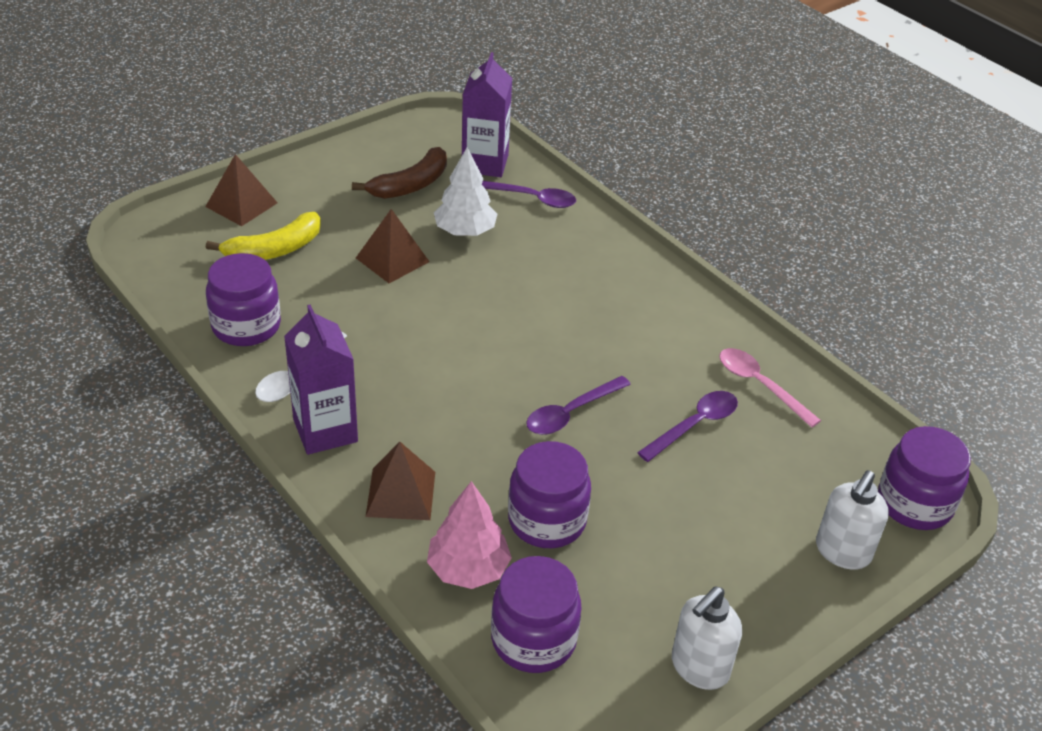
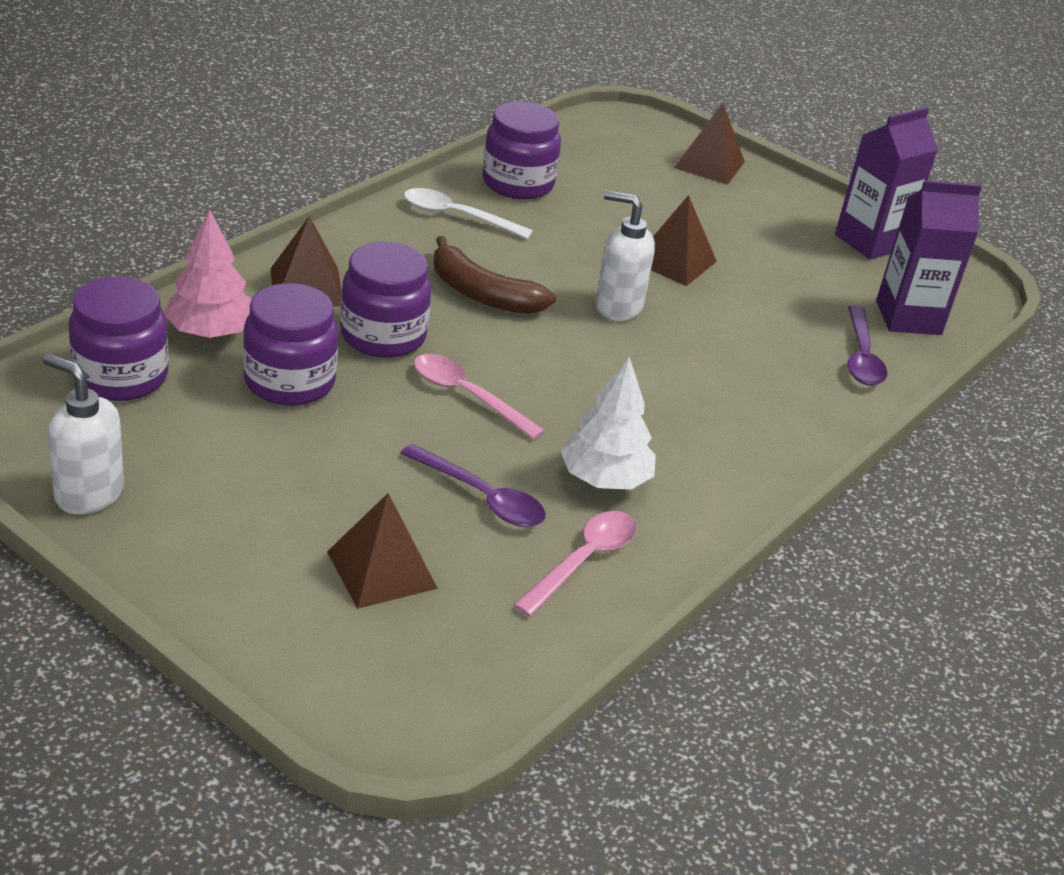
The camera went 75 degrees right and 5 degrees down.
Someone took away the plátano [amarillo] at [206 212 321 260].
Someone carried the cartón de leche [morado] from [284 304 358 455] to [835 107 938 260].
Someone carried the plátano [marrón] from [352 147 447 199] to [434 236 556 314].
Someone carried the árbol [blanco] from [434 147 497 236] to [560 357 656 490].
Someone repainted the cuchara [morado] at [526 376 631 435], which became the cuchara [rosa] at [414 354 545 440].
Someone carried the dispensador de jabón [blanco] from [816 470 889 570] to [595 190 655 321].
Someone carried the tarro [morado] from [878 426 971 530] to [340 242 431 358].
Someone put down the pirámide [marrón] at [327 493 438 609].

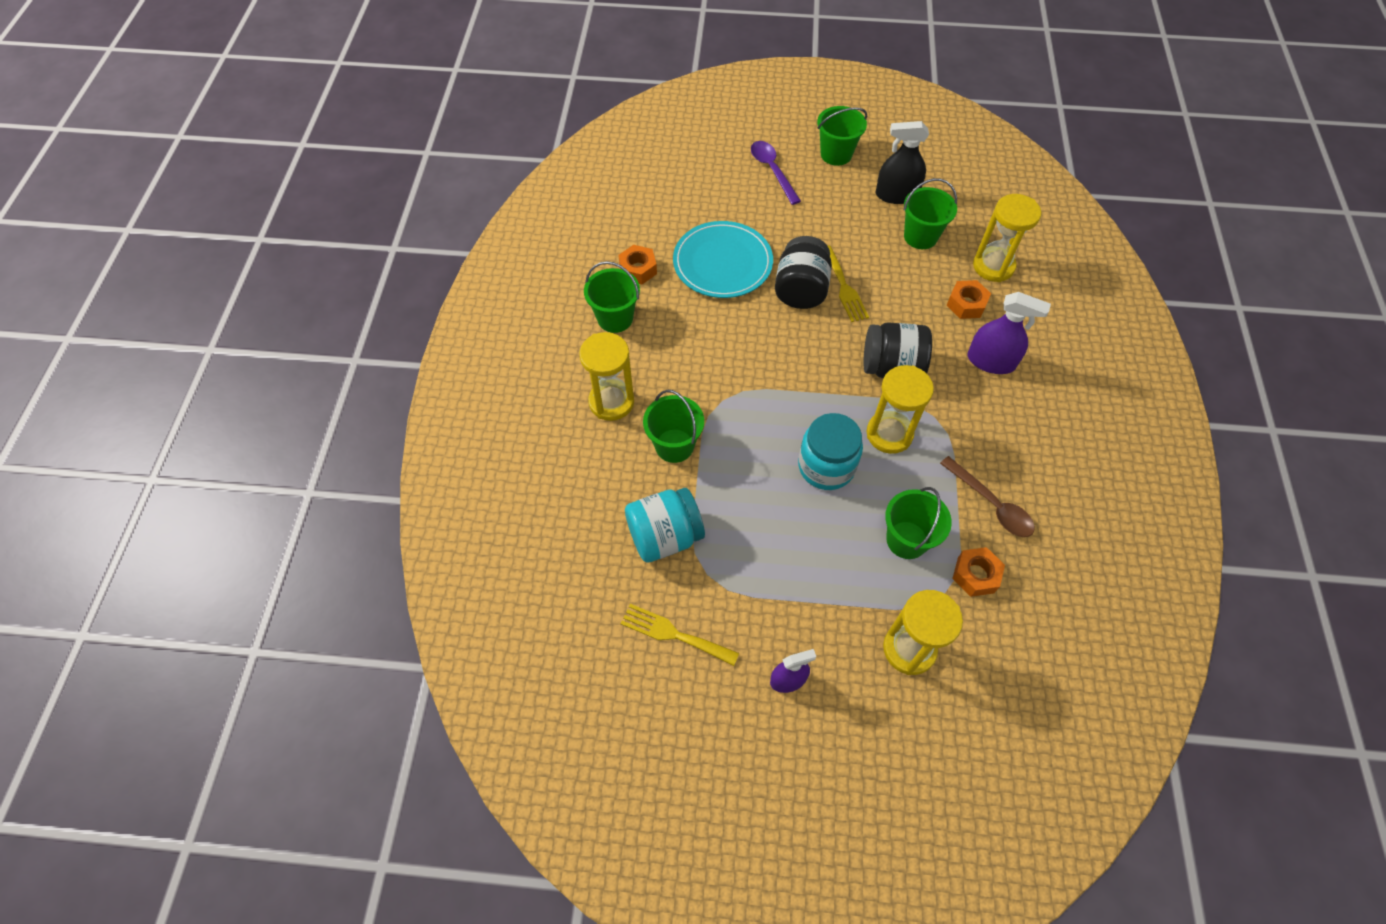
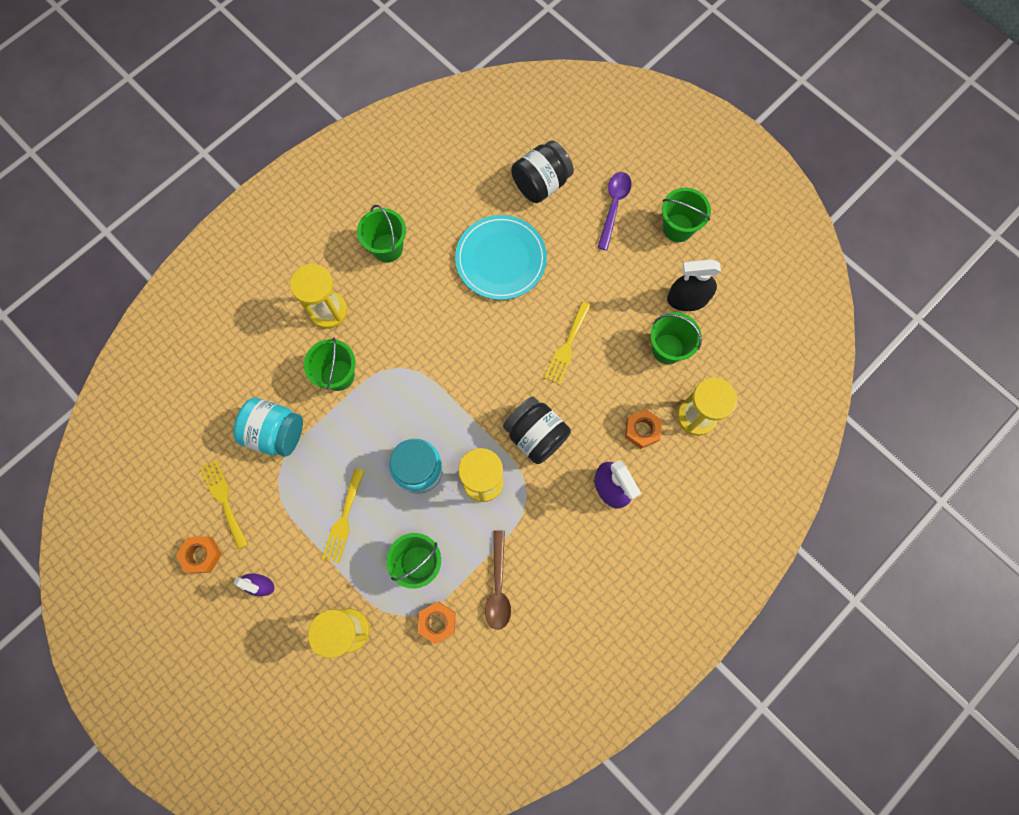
The camera went 40 degrees right and 15 degrees up.
Someone carried the tuerca [naranja] from [618 245 657 284] to [176 536 222 573].
Someone carried the tarro [negro] from [775 236 832 309] to [511 140 574 203].
Someone rotated the pulverizador [negro] at [876 121 929 204] by 45 degrees counterclockwise.
Someone put down the tenedor [amarillo] at [322 468 365 563].

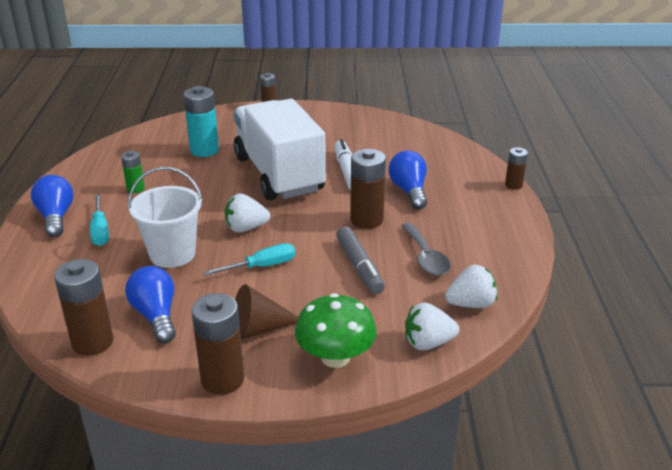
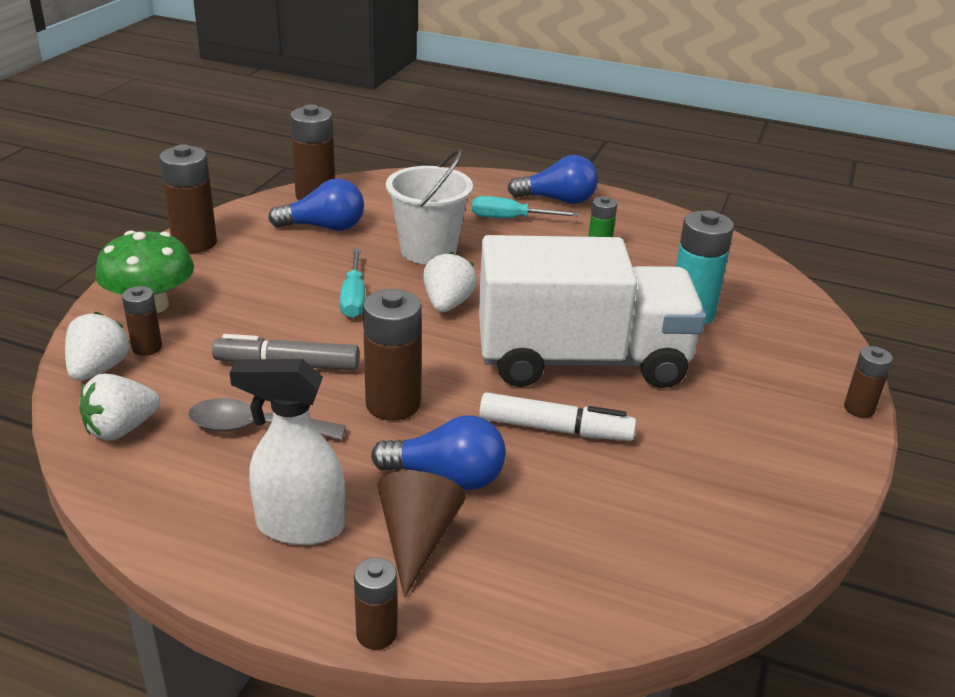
The camera went 110 degrees right and 0 degrees up.
Someone carried the cono [marrón] from [235 284 298 340] to [377 471 466 598].
Someone rotated the fresa [blanco] at [445 265 497 308] by 45 degrees clockwise.
Someone put down the pila [marrón] at [122 286 162 356].
Someone put down the pulverizador [blanco] at [229 359 345 545].

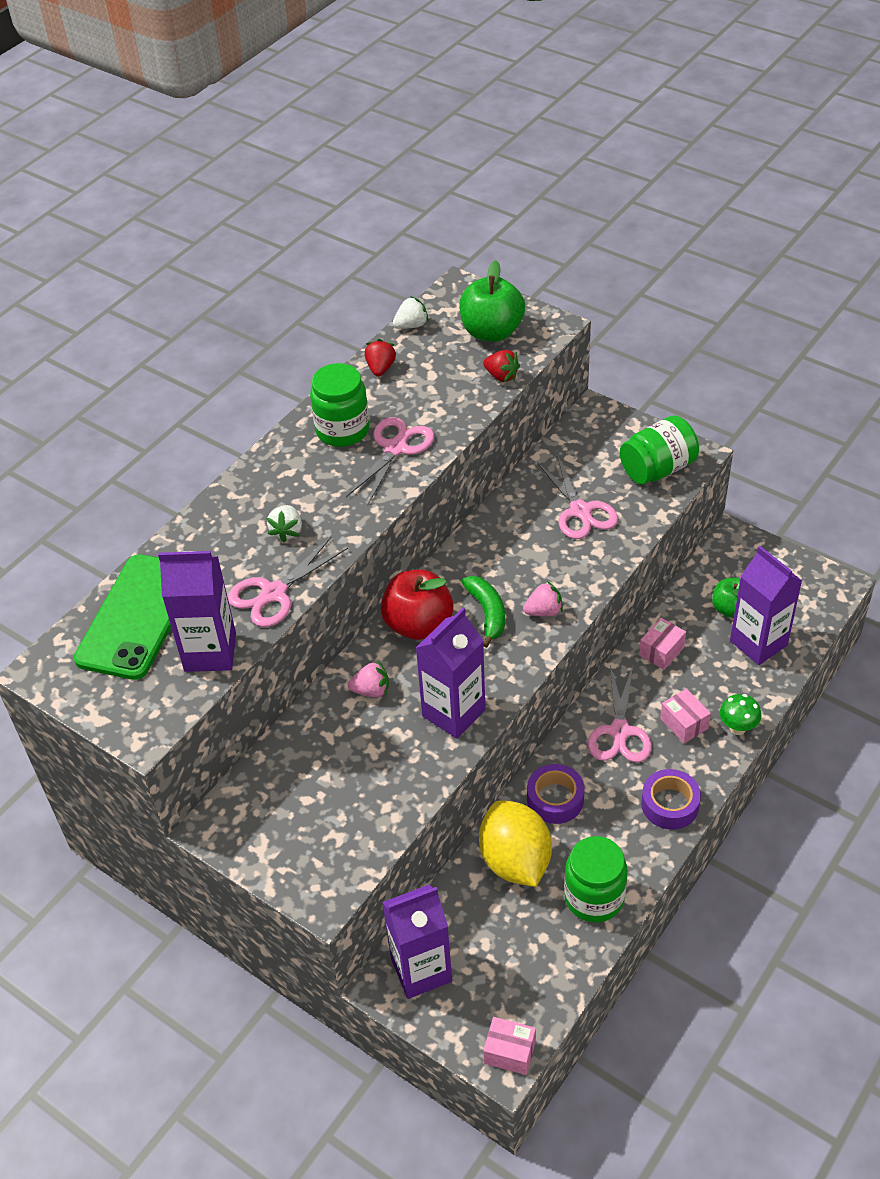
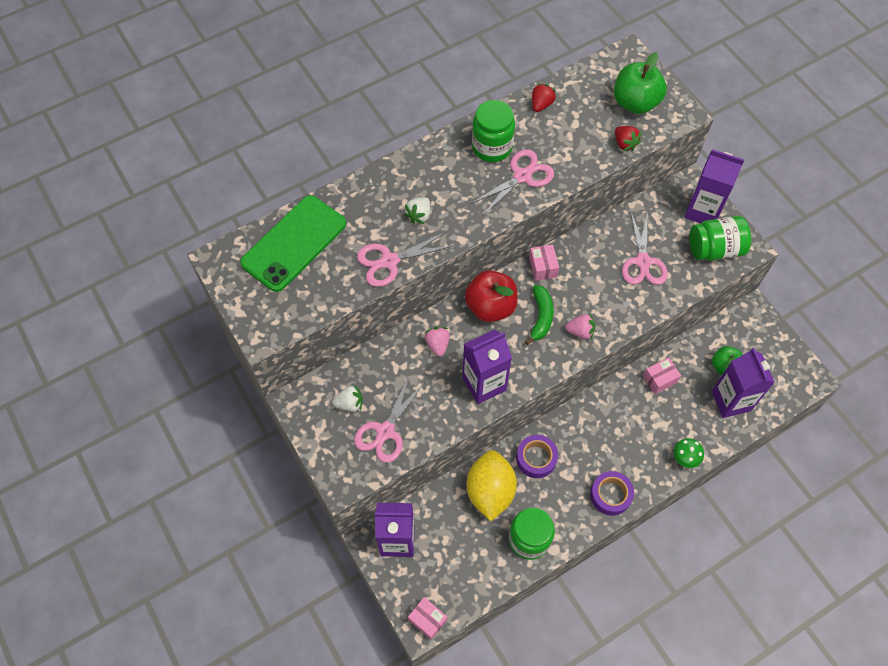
The camera went 20 degrees right and 15 degrees up.
Someone carried the cartón de leche [morado] from [158 551 236 672] to [685 149 744 223].
Someone rotated the fresa [rosa] at [348 661 389 698] by 120 degrees counterclockwise.
Someone carried the fresa [blanco] from [393 296 429 329] to [332 385 363 412].
Someone carried the tijeras [rosa] from [588 666 652 762] to [354 376 425 463].
Someone carried the caja [rosa] from [660 689 711 743] to [529 244 559 281].

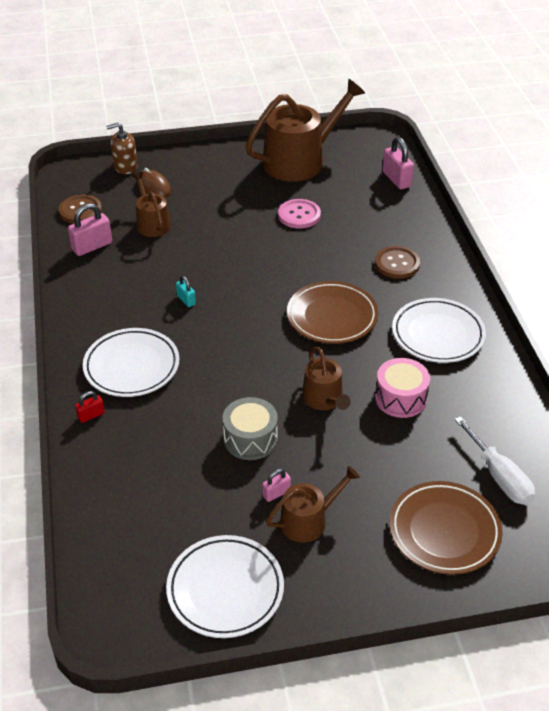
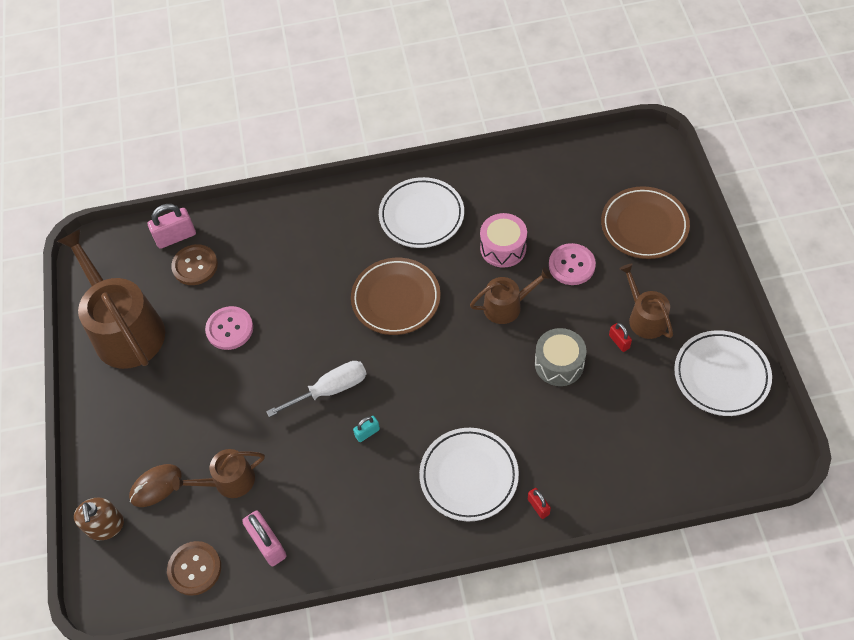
The camera went 85 degrees left and 15 degrees up.
Someone repainted the candado [rosa] at [262 469 291 502], which became the candado [rojo] at [609 323 632 352].
Someone carried the botón [marrón] from [375 246 420 279] to [171 244 218 285].
Someone carried the destornillador [blanco] from [454 416 535 505] to [266 361 367 417].
Someone put down the botón [rosa] at [549 243 596 285].

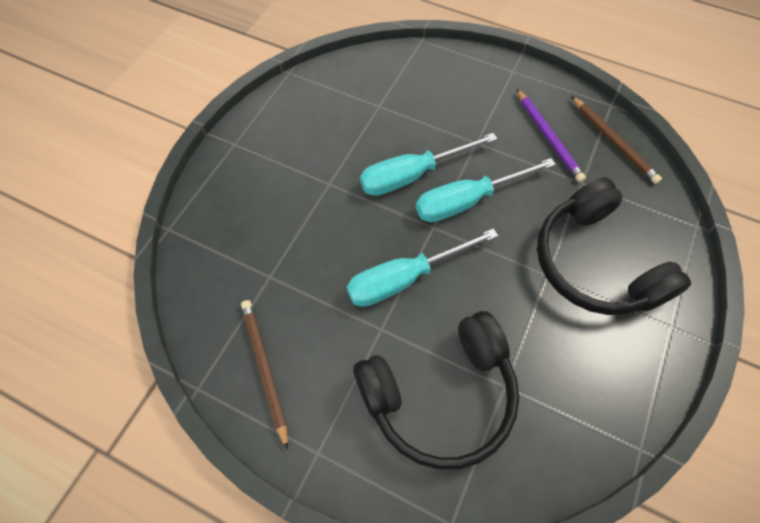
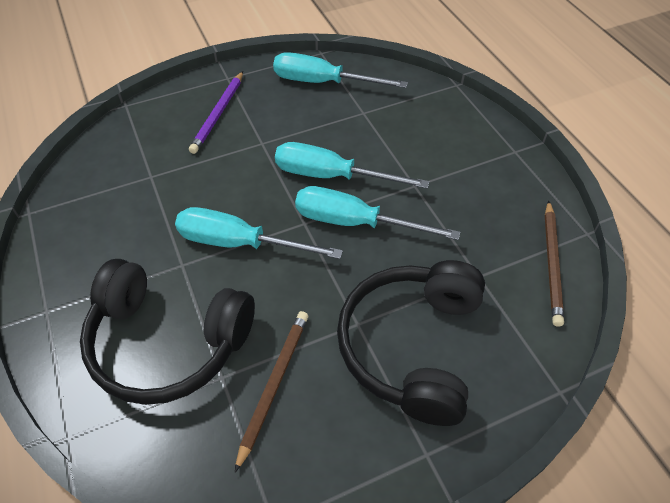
The camera went 40 degrees right and 10 degrees down.
Someone carried the lápiz [marrón] from [241 300 288 450] to [235 311 308 472].
Someone carried the lápiz [morado] from [517 89 586 182] to [189 71 243 154].
Someone put down the destornillador [turquesa] at [273 52 408 88].

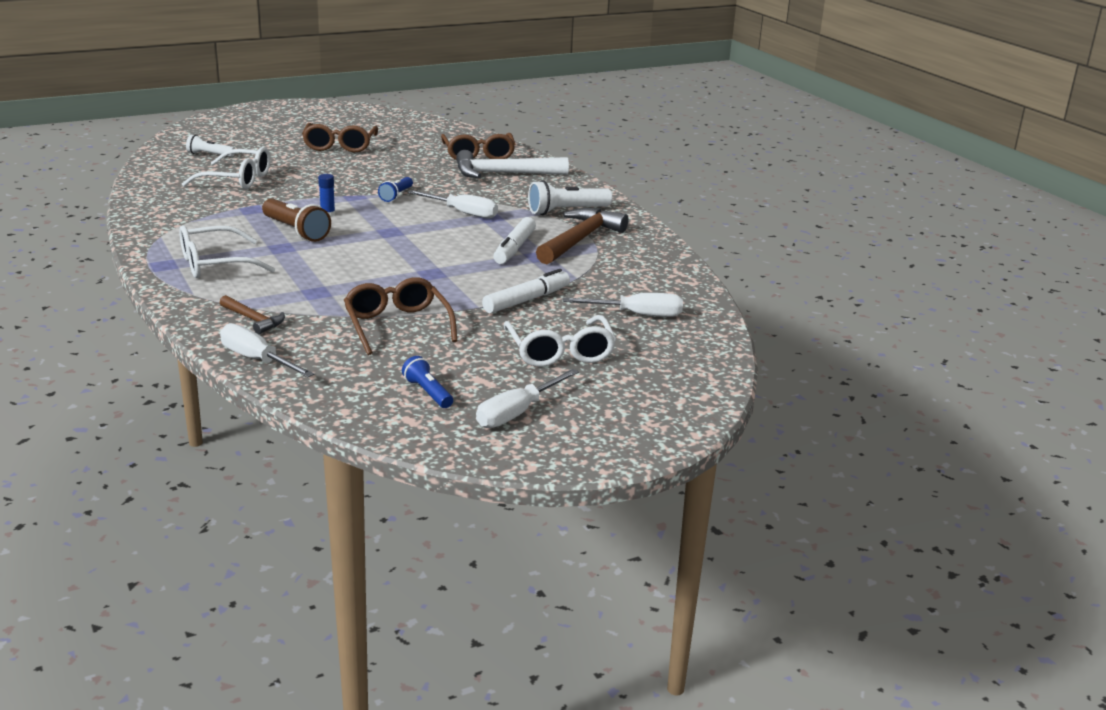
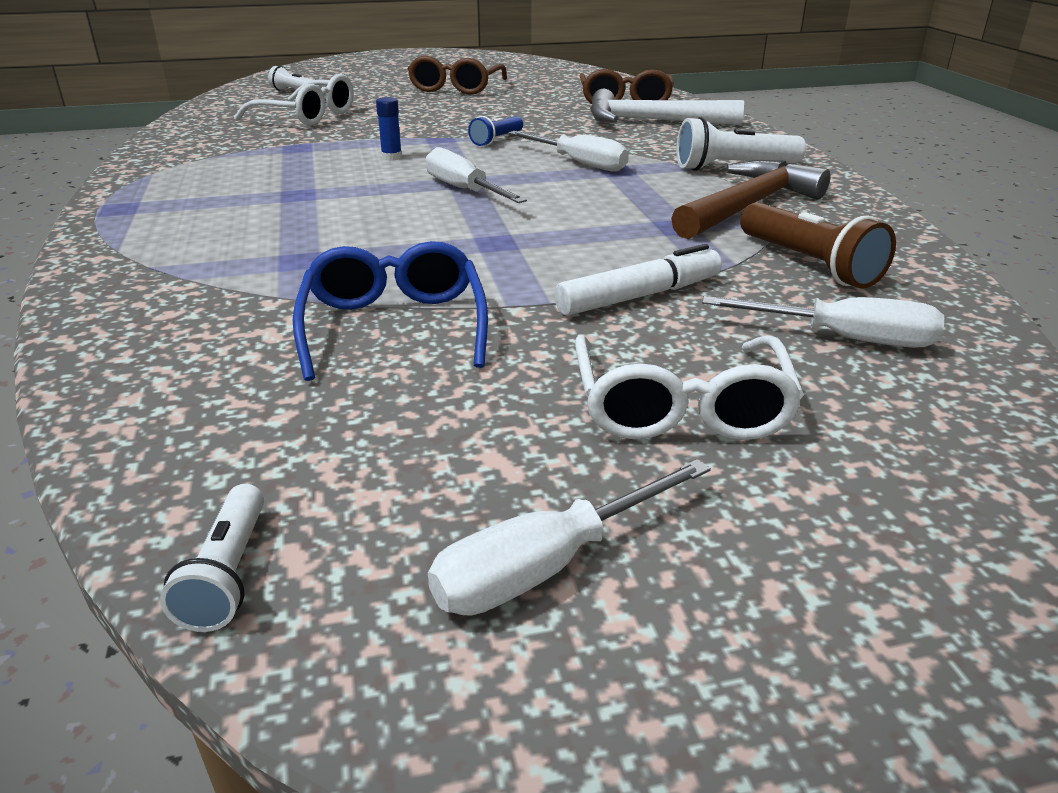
The camera went 15 degrees right and 5 degrees up.
Someone took away the gafas [blanco] at [179 225 275 278].
Someone took away the martillo [marrón] at [220 295 285 334].
Someone carried the destornillador [blanco] from [220 323 314 377] to [426 147 527 203].
Someone carried the lámpara de mano [marrón] from [262 198 331 242] to [740 202 896 289].
Someone repainted the gafas [marrón] at [344 277 457 355], which became the gafas [azul] at [293 241 488 381].
Someone took away the lámpara de mano [azul] at [402 356 453 408].
Someone took away the rotulador [blanco] at [493 217 536 264].
Someone put down the lámpara de mano [blanco] at [160 484 264 632].

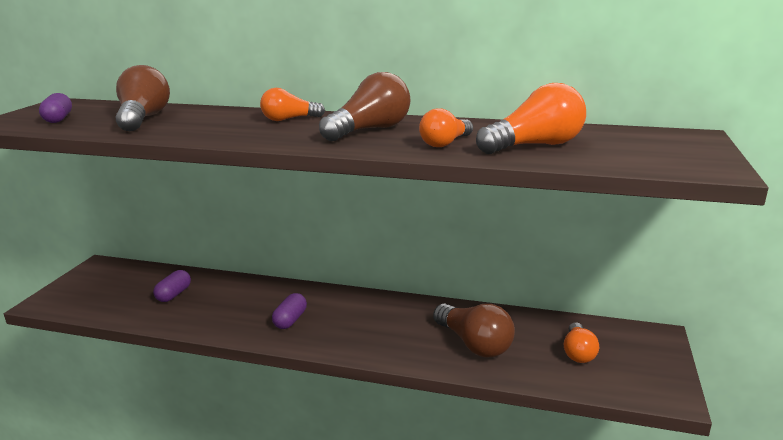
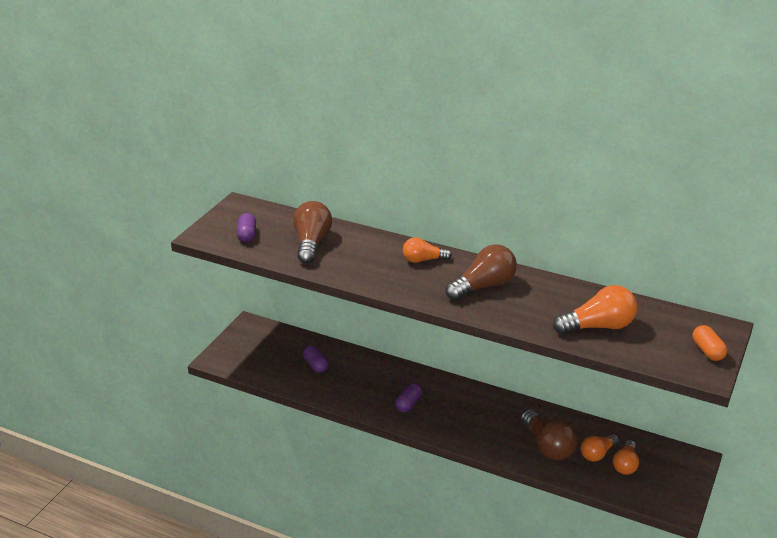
The camera went 10 degrees right and 10 degrees up.
Someone rotated the cápsula [morado] at [153 270 191 302] by 60 degrees counterclockwise.
Someone carried the bombilla [naranja] from [419 108 473 147] to [581 434 619 462].
Someone put down the cápsula [naranja] at [693 325 727 361].

